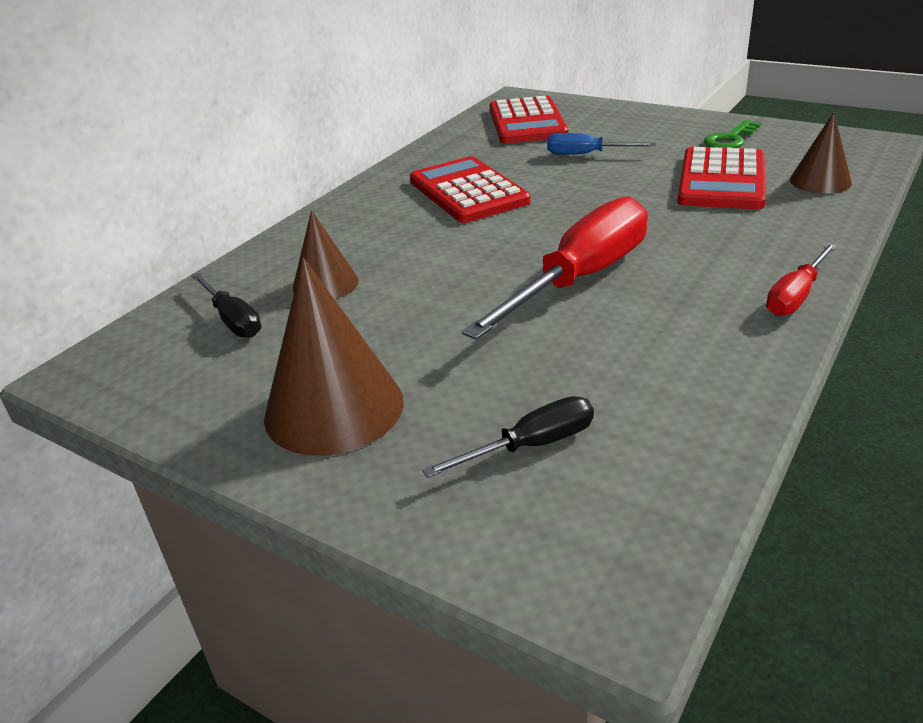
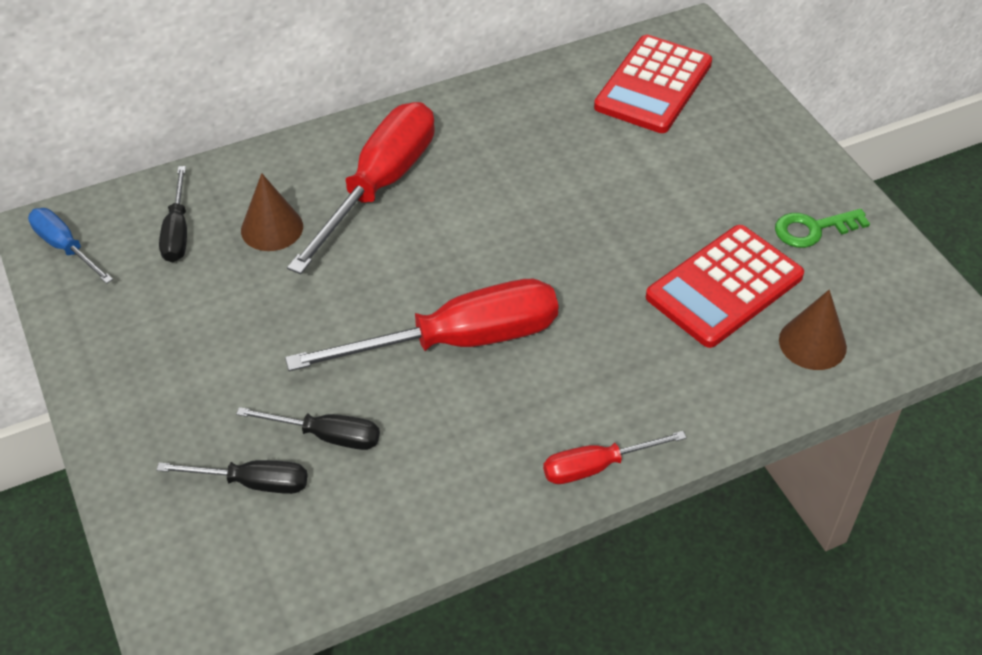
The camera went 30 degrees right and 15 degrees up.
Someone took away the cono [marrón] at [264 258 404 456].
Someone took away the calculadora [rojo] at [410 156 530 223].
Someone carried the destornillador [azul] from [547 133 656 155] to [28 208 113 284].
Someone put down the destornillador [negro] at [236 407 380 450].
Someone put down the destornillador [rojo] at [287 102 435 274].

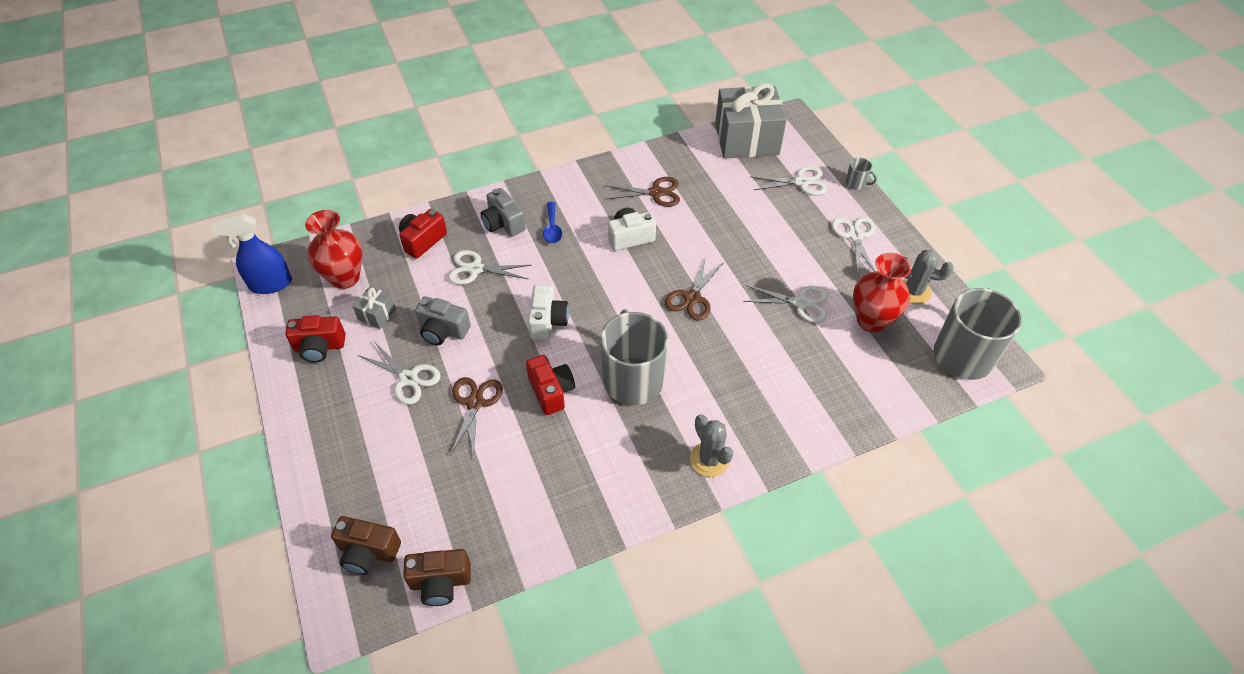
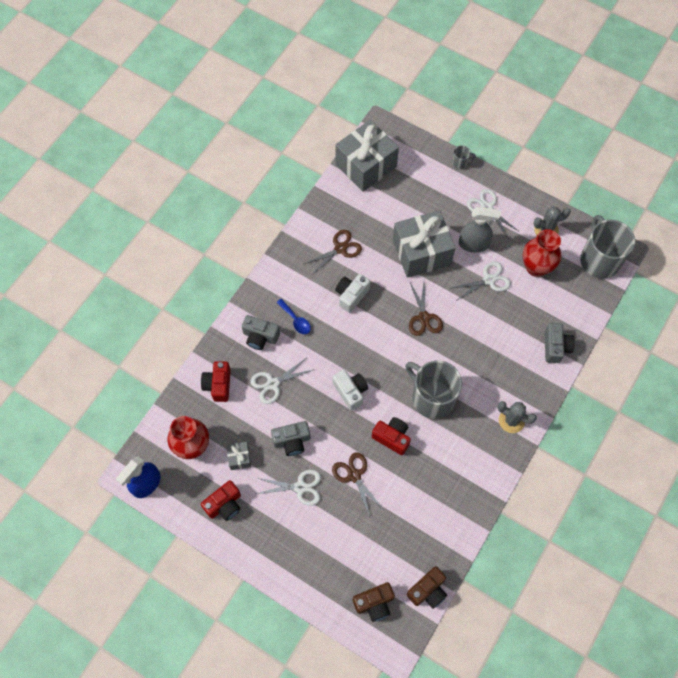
The camera went 35 degrees left and 15 degrees up.
Someone took away the tijeras [blanco] at [750 166 827 195].
Someone put down the regalo [gris] at [393 210 456 278].
Someone put down the pulverizador [gris] at [459 207 501 253].
Someone put down the cámara [gris] at [545 323 575 363].

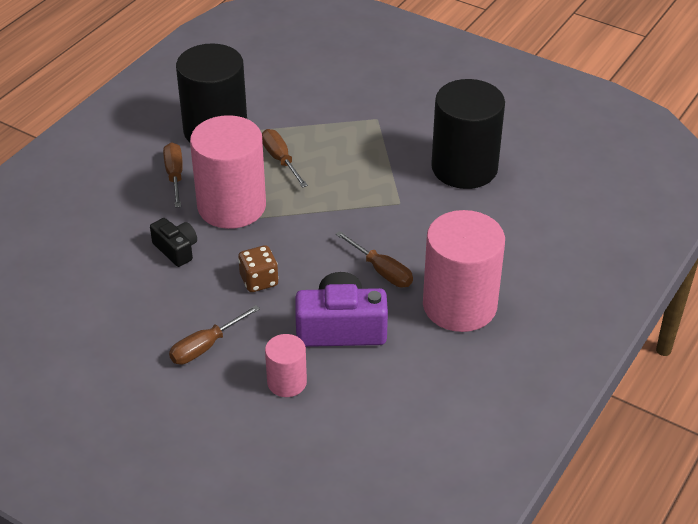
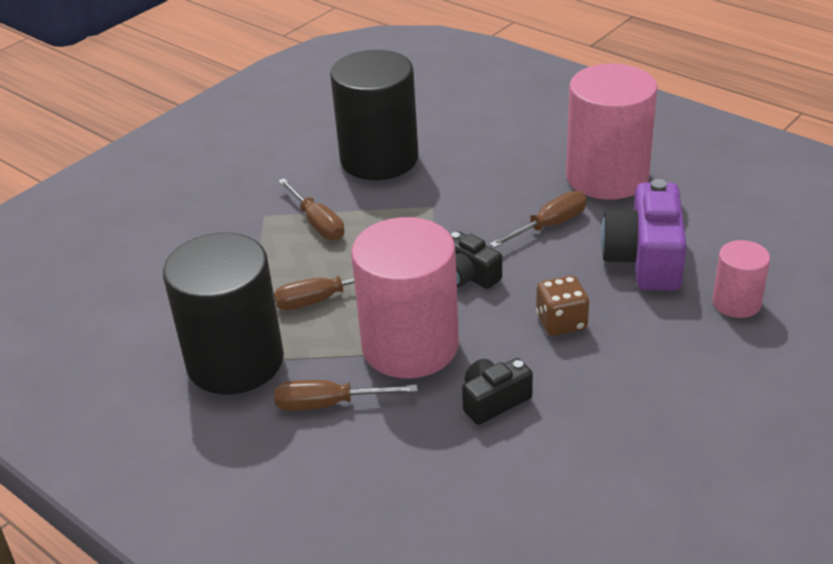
The camera went 80 degrees left and 5 degrees down.
Someone carried the destornillador [marrón] from [169 305 260 364] to [278 178 345 240].
Someone put down the cámara [negro] at [451 231 502 289].

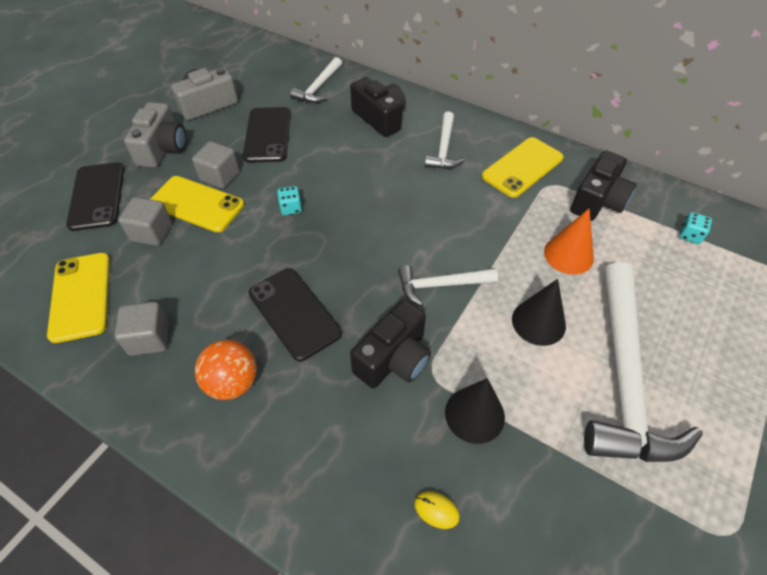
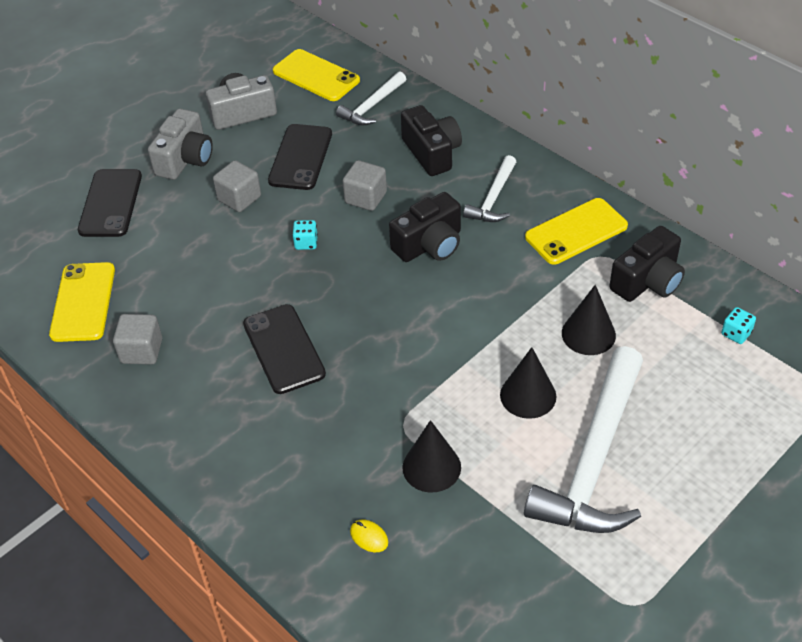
The camera went 15 degrees right and 5 degrees down.
Someone carried the cubo [gris] from [118 197 172 246] to [342 160 387 211].
Someone carried the móvil [amarillo] from [150 176 244 232] to [273 49 360 101].
Someone took away the pelota [naranja] at [195 340 257 400].
Someone carried the cámara [negro] from [350 300 431 388] to [389 192 461 262].
Someone took away the martillo [blanco] at [398 265 498 306].
Someone repainted the cono [naranja] at [544 208 594 275], which became the cono [negro] at [562 285 616 355].

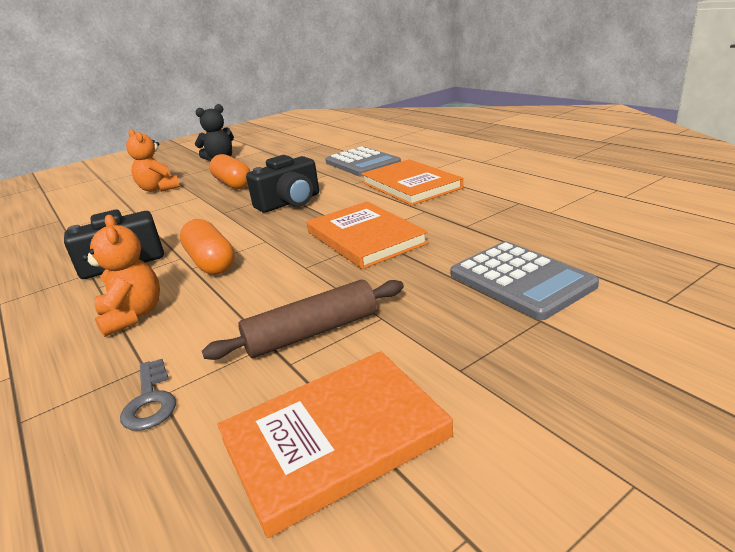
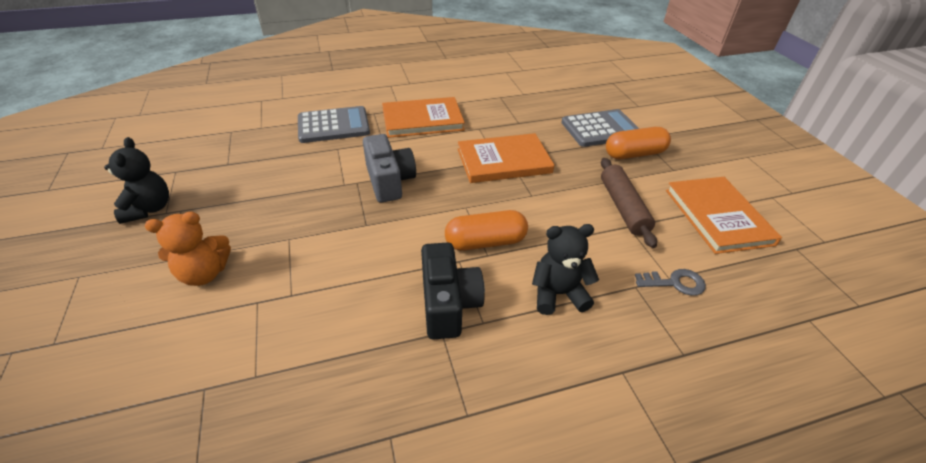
The camera went 75 degrees left and 15 degrees up.
Someone repainted the osito [naranja] at [82 215 160 337], which became the osito [negro] at [532 224 599 315].
Someone carried the cápsula [naranja] from [209 154 250 189] to [606 127 671 159].
Someone repainted the cámara [negro] at [246 155 319 213], which became the cámara [gris] at [363 134 416 203].

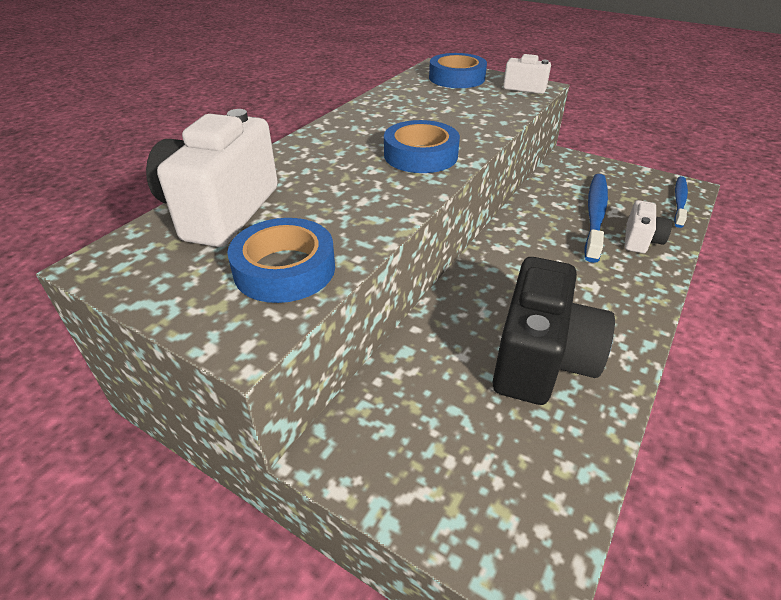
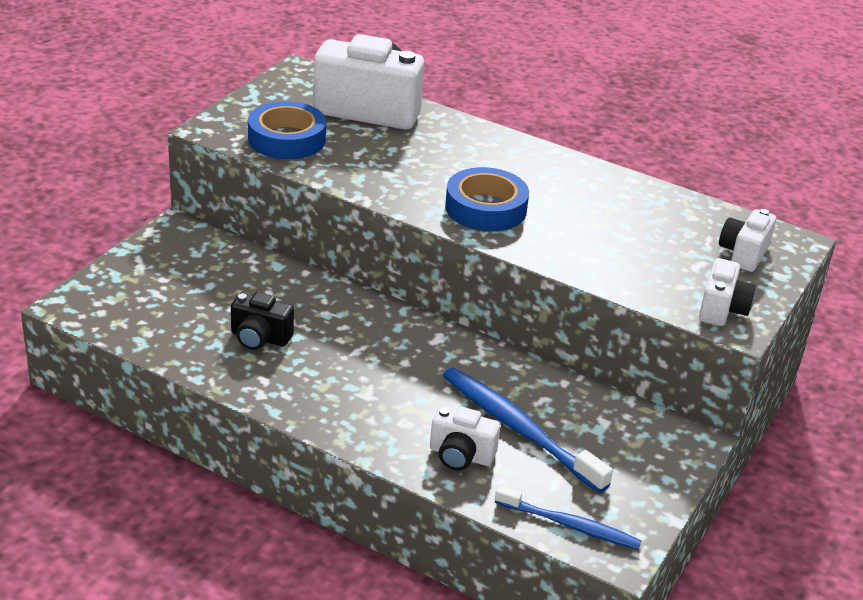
The camera went 85 degrees right and 5 degrees down.
Someone swapped the cinta adhesiva [azul] at [429 53 487 88] for the cámara [blanco] at [719 209 776 272].
Someone scaled the cámara [negro] at [492 257 615 405] by 0.51.
Someone rotated the cepillo de dientes [azul] at [584 174 608 263] by 150 degrees counterclockwise.

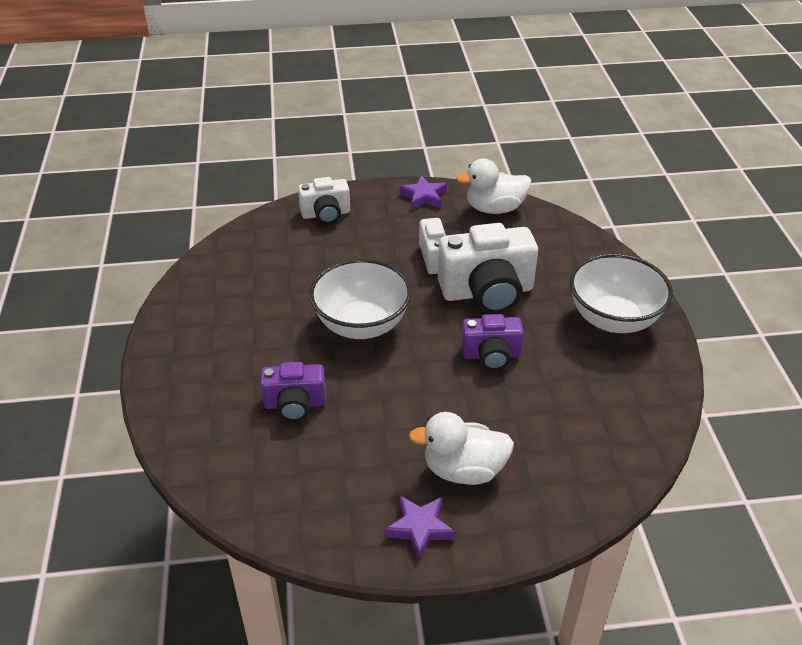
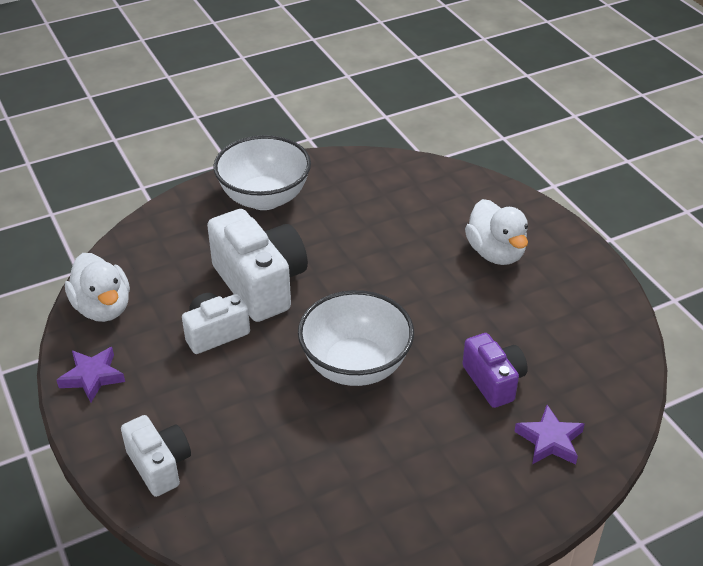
The camera went 110 degrees left and 0 degrees up.
Someone carried the estrella [morado] from [384 496 456 560] to [514 405 585 465].
Someone took away the cámara [morado] at [461 314 524 370].

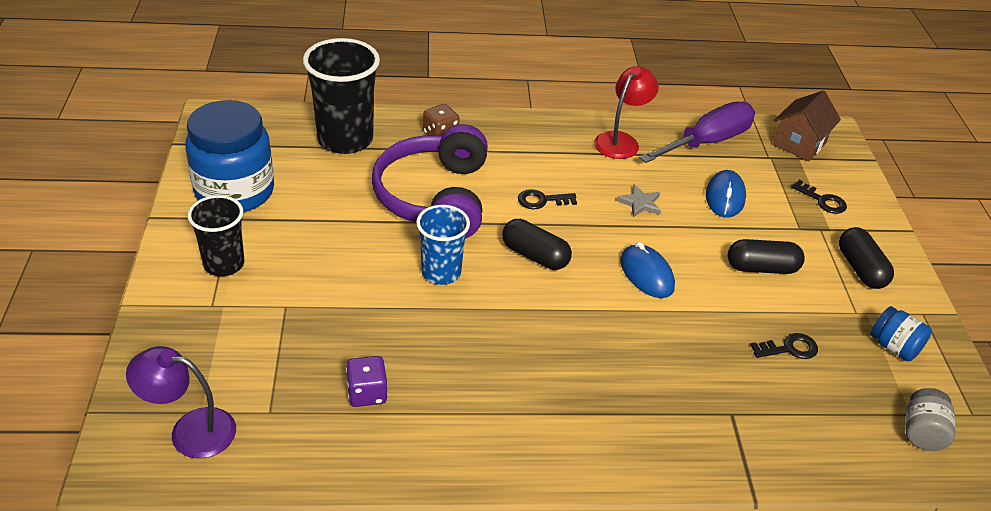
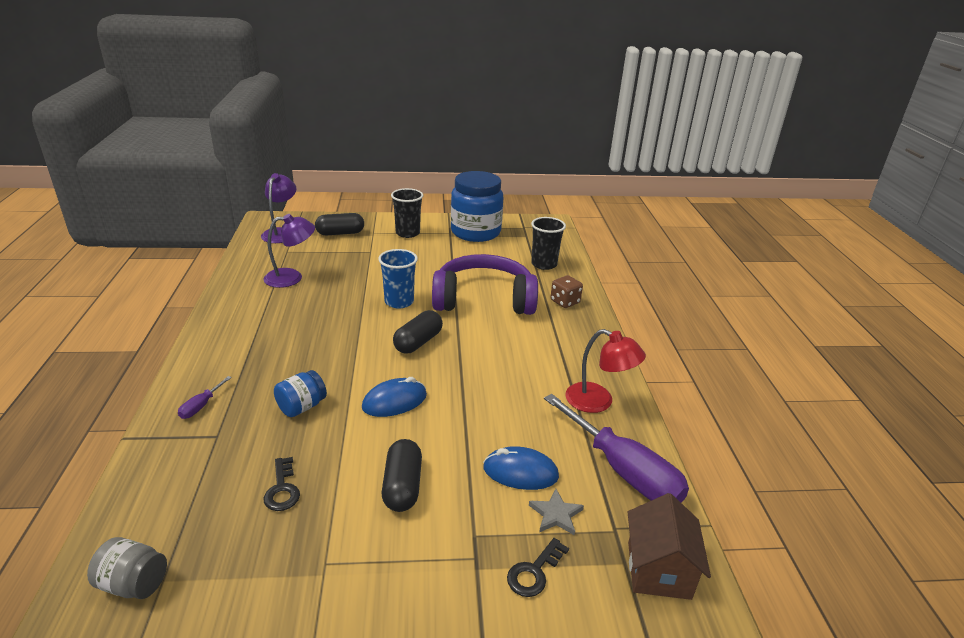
The camera went 90 degrees right and 10 degrees down.
Someone scaled the vaso [negro] at [303 38 380 154] by 0.62.
Someone swapped the dado [morado] at [346 356 388 407] for the lámpara [morado] at [263 214 315 288].
Someone took away the llave [negro] at [518 189 577 209].
Someone carried the estrella [gris] from [616 184 661 217] to [529 489 584 535].
Someone rotated the casa [marrón] at [773 90 841 161] by 60 degrees clockwise.
Someone carried the cápsula [negro] from [839 227 894 289] to [315 213 364 236].
Someone carried the tarro [azul] from [870 306 932 361] to [274 370 327 417].
Someone put down the destornillador [morado] at [178 376 232 419].

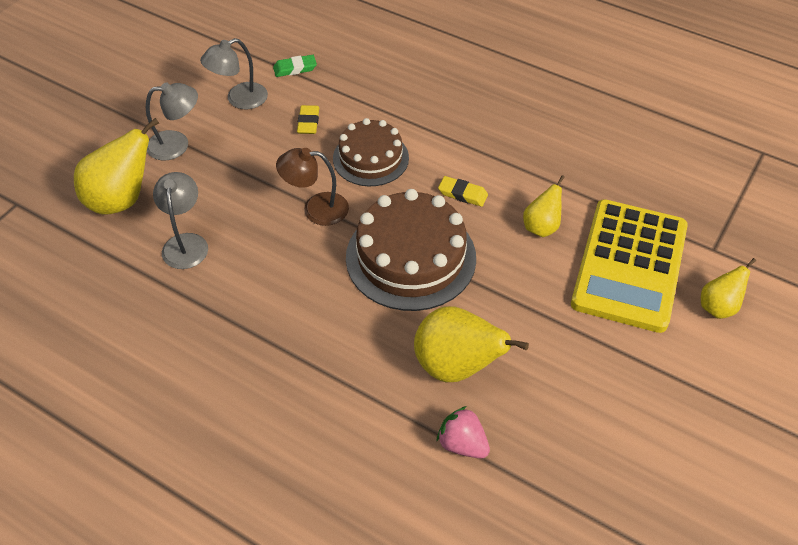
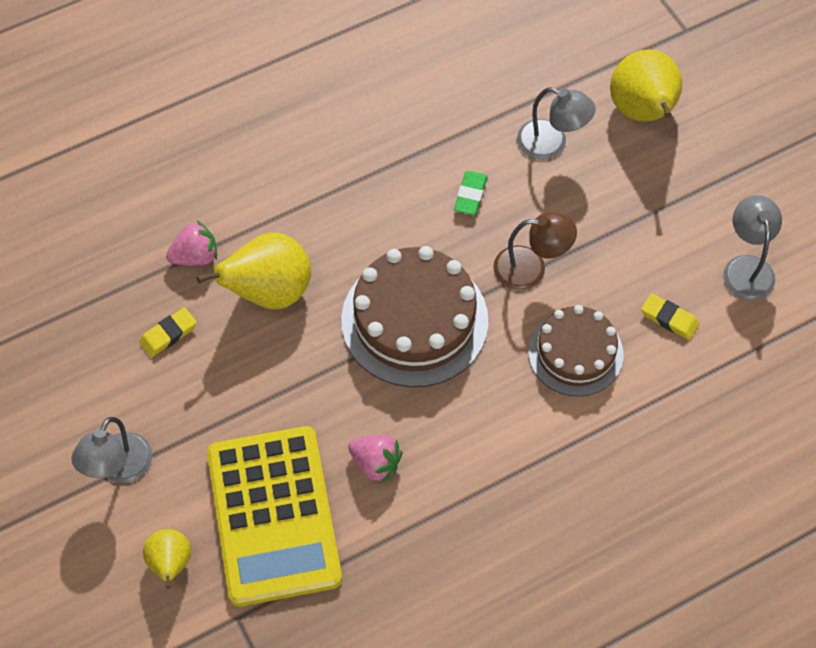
The camera went 120 degrees right and 10 degrees up.
Someone carried the lámpara [gris] from [146 82 198 160] to [71 417 152 483].
Someone carried the goma de borrar [verde] from [273 55 317 77] to [454 171 488 215].
Someone rotated the lámpara [marrón] at [276 148 349 226] by 60 degrees clockwise.
Someone carried the goma de borrar [amarillo] from [438 176 488 207] to [139 307 197 357].
Someone swapped the pera [amarillo] at [523 175 565 237] for the fresa [rosa] at [348 435 402 483].
Someone rotated the calculadora [amarillo] at [571 199 688 333] by 150 degrees counterclockwise.

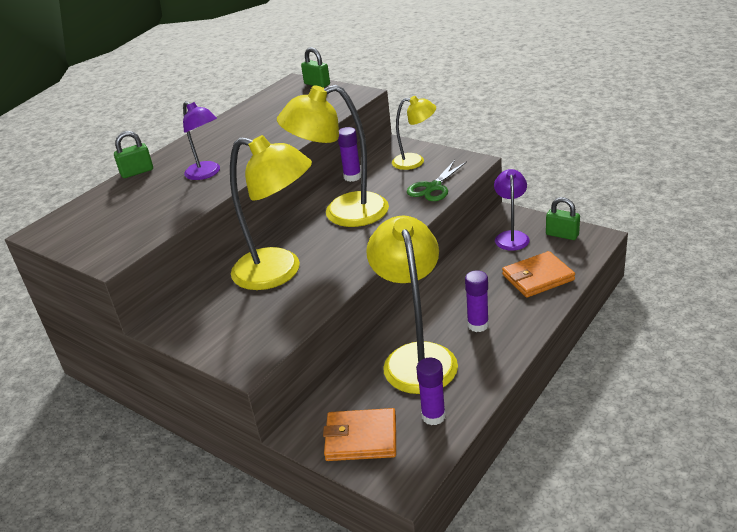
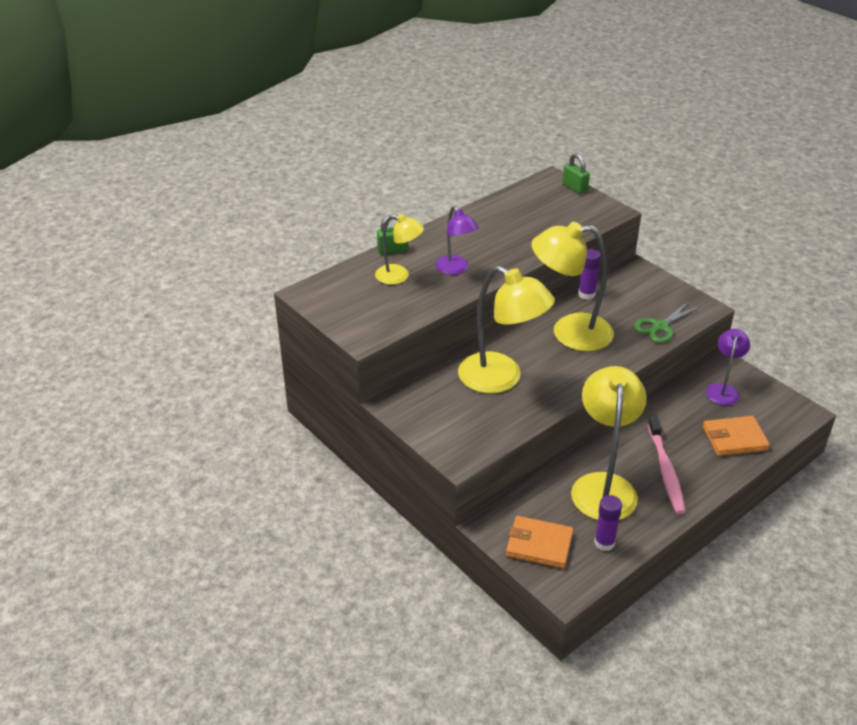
The camera went 10 degrees right and 5 degrees up.
Someone carried the lámpara [amarillo] from [392 96 436 170] to [375 214 424 285].
Someone swapped the barra de pegamento [morado] at [465 270 489 332] for the cepillo de dientes [rosa] at [648 416 686 514].
Someone took away the candado [verde] at [546 197 580 240].

